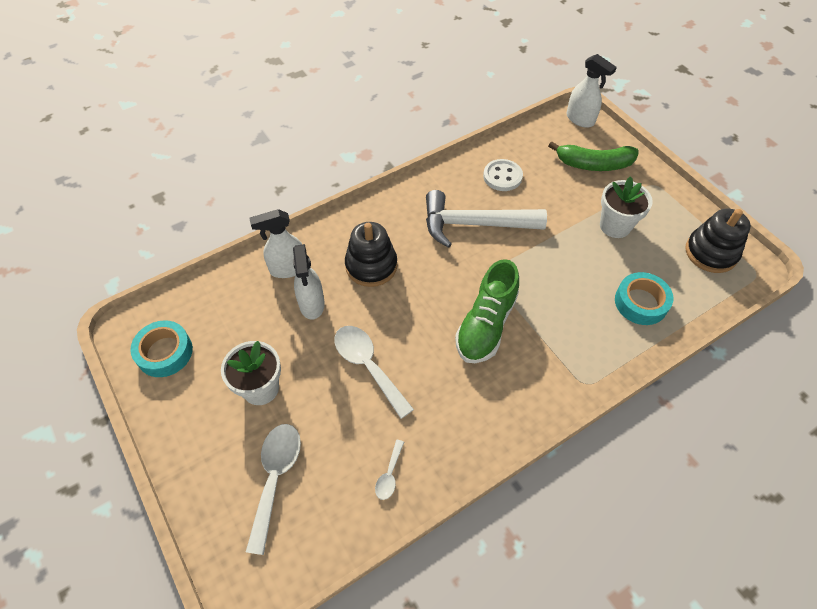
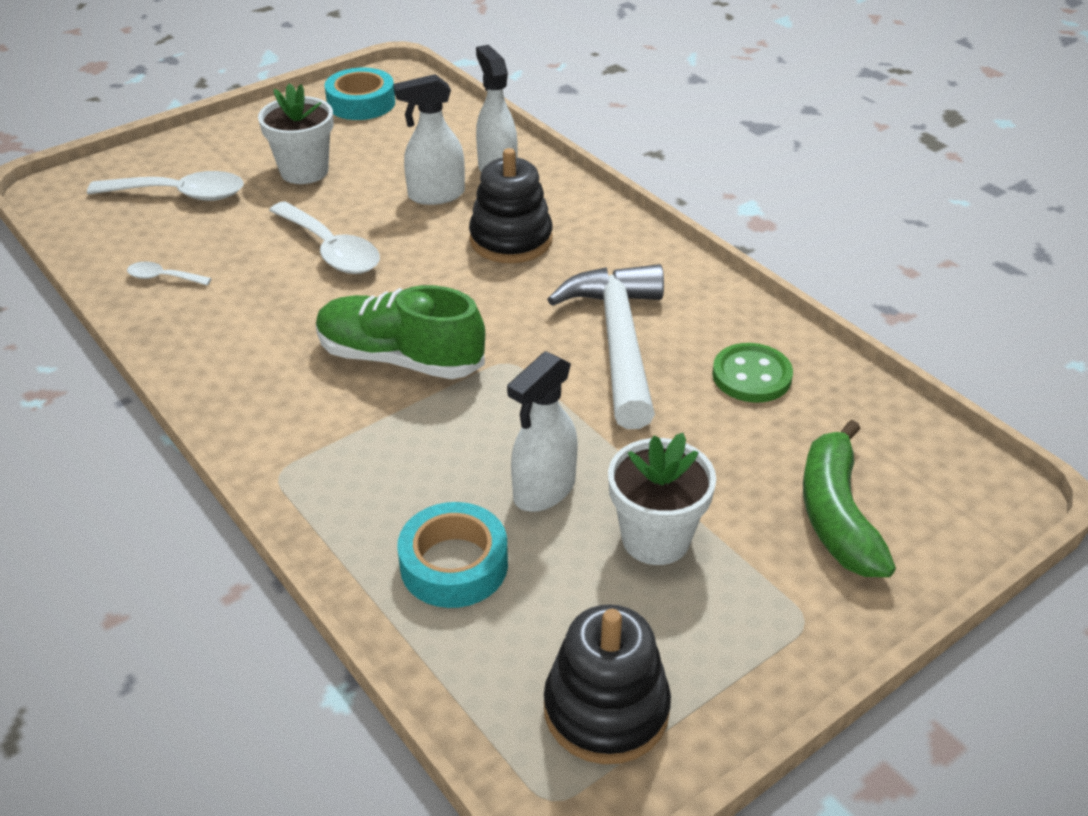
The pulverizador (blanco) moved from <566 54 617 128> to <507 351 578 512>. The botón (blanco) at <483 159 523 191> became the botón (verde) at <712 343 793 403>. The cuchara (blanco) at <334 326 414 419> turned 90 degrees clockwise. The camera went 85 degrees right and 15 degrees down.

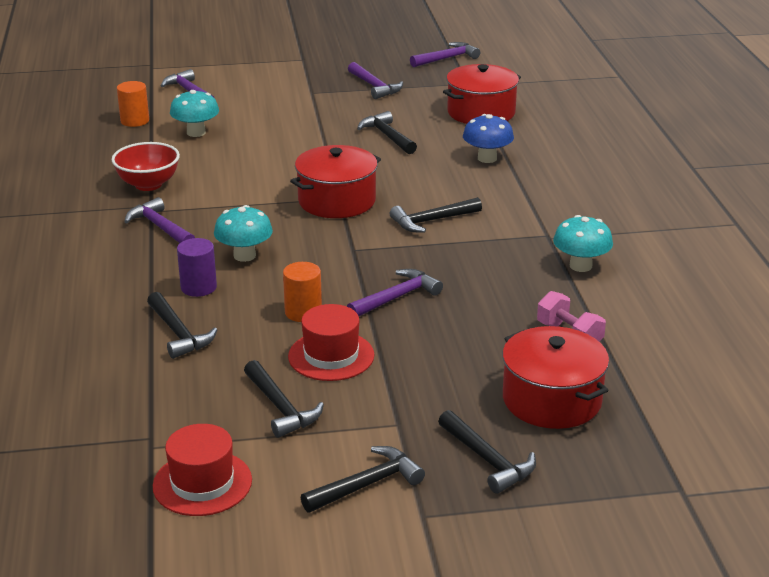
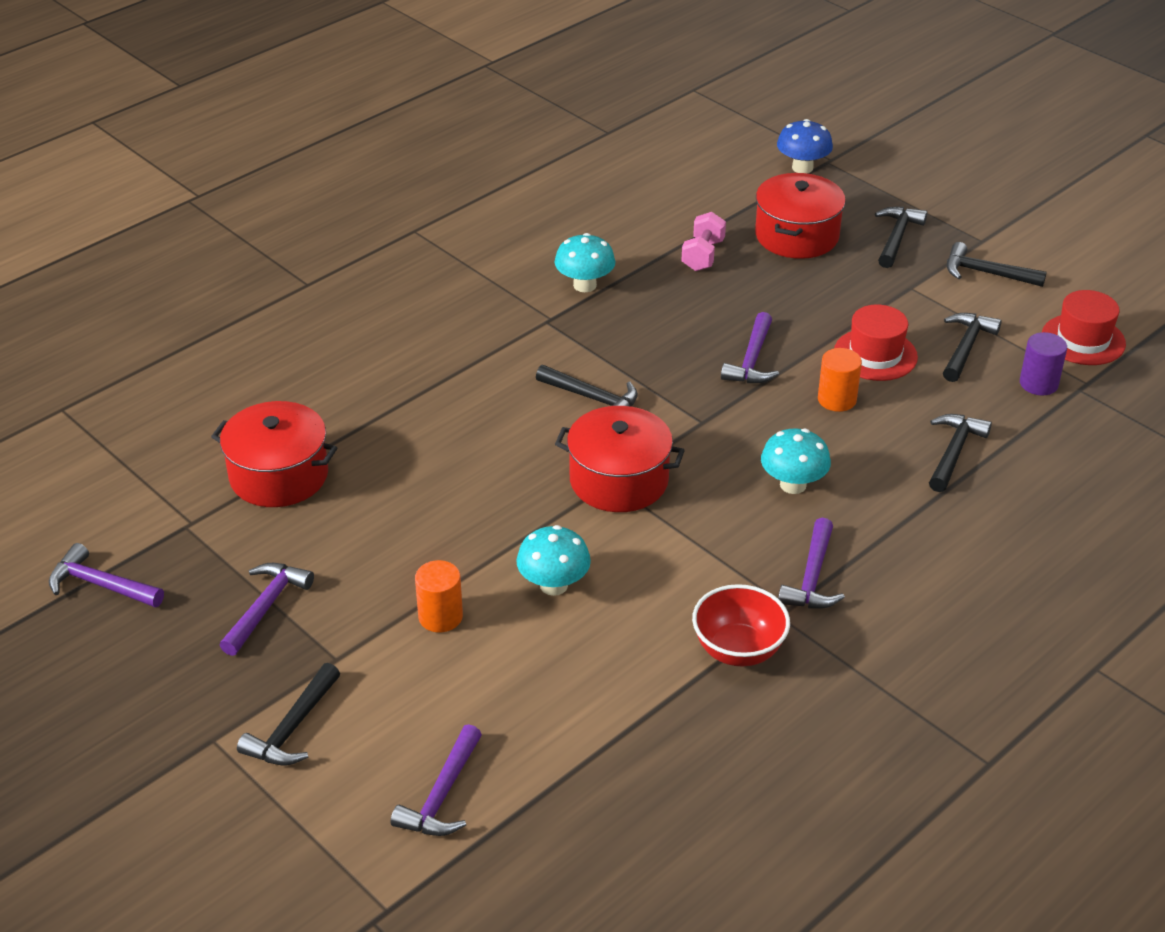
The cilindro (naranja) moved from <117 81 149 127> to <415 560 463 633>. The seta (turquesa) moved from <170 90 219 137> to <516 525 591 596>. The cilindro (morado) moved from <177 238 217 297> to <1020 332 1067 395>. The martillo (negro) moved from <357 111 417 154> to <237 663 340 765>. The seta (azul) moved from <463 114 514 163> to <777 119 833 173>. The martillo (morado) at <347 269 443 316> turned 90 degrees counterclockwise. The camera went 125 degrees left and 10 degrees up.

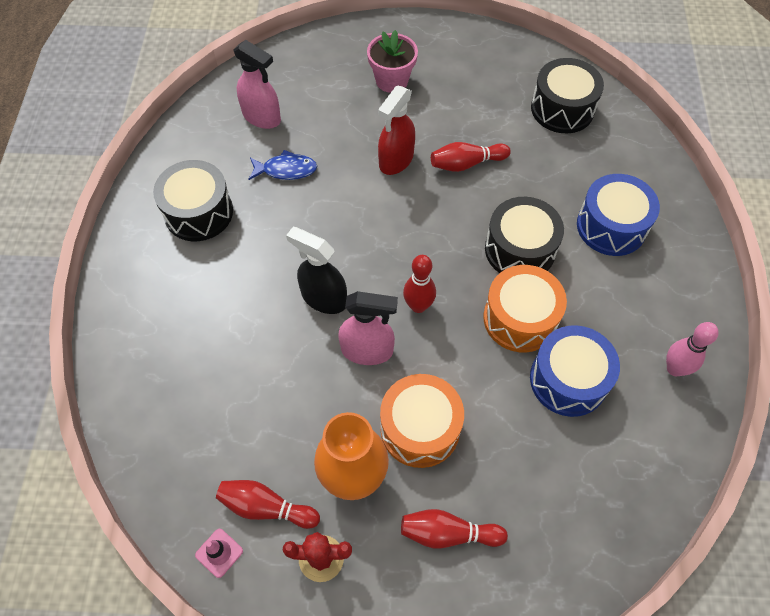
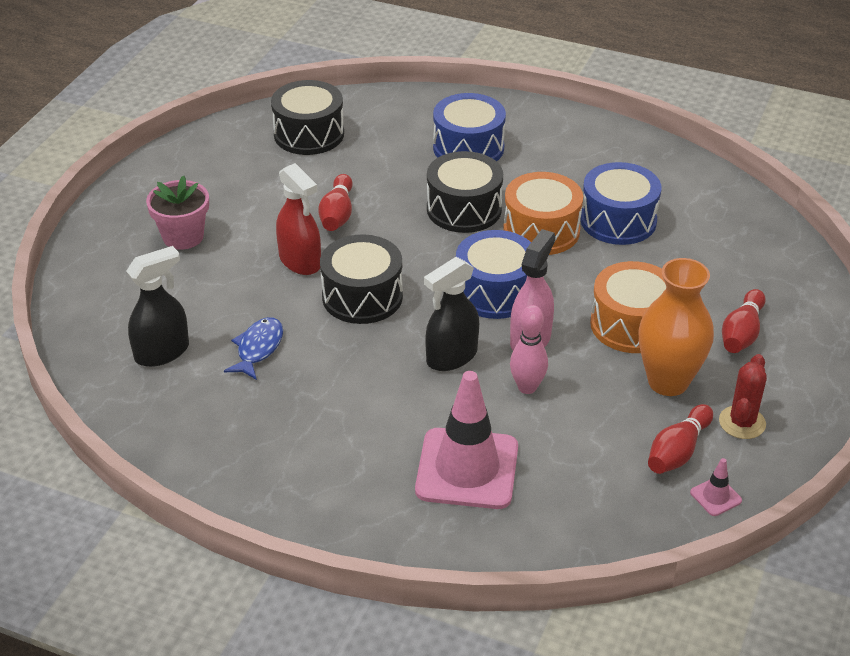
The cono de tráfico (rosa) at <415 371 518 509> appeared. The tambor (negro) moved from <153 160 233 241> to <320 234 403 324>. The bolo (rosa) moved from <666 322 719 376> to <510 305 548 394>. The bolo (rojo) at <403 255 436 313> was replaced by the tambor (azul) at <456 230 531 319>. The pulverizador (rosa) at <233 40 281 129> became the pulverizador (negro) at <126 246 189 367>. The camera went 70 degrees left and 20 degrees down.

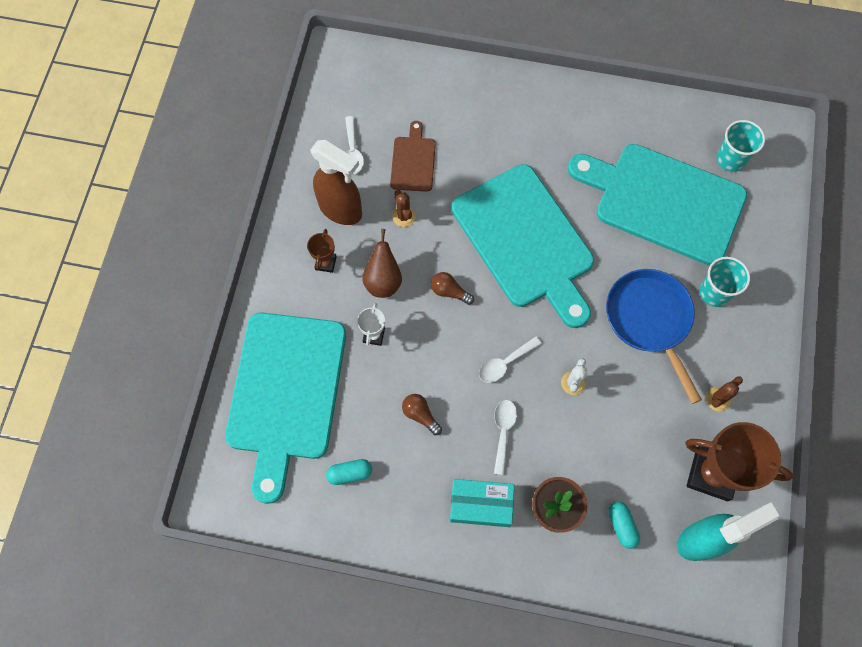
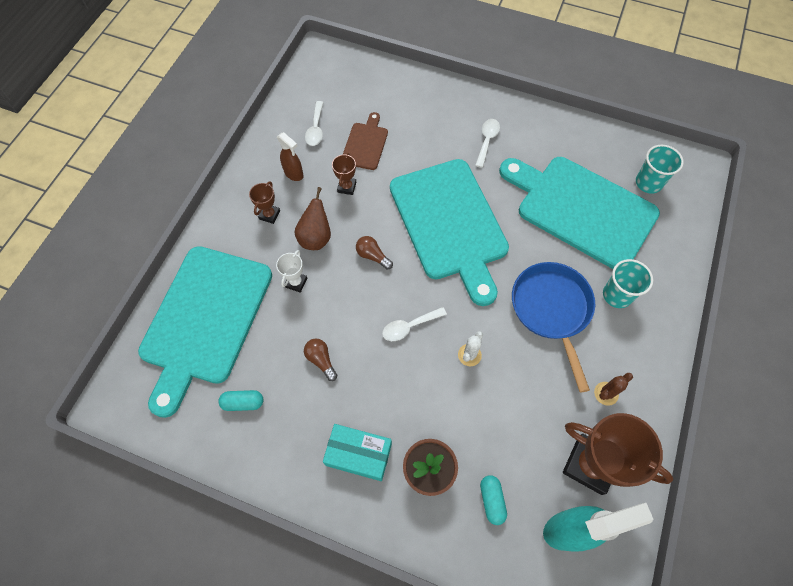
The cuchara (blanco) moved from <494 400 517 475> to <475 119 500 168>. The cactus (marrón) at <392 190 416 227> was replaced by the trofeo (marrón) at <332 153 356 195>. The pulverizador (marrón) at <310 140 362 225> changed to 0.55 times the size. The camera went 10 degrees right and 5 degrees down.

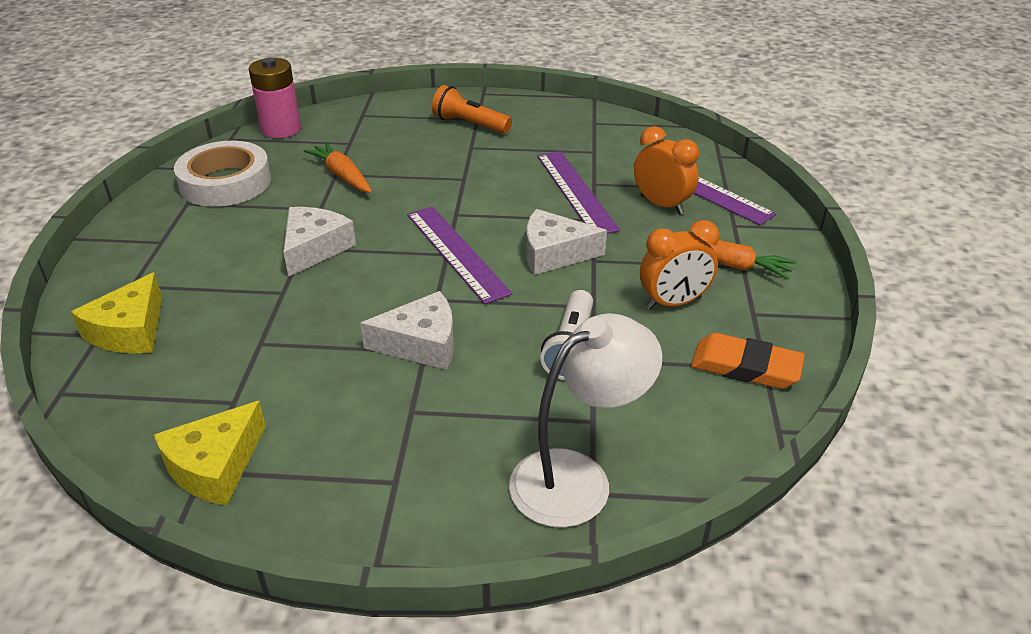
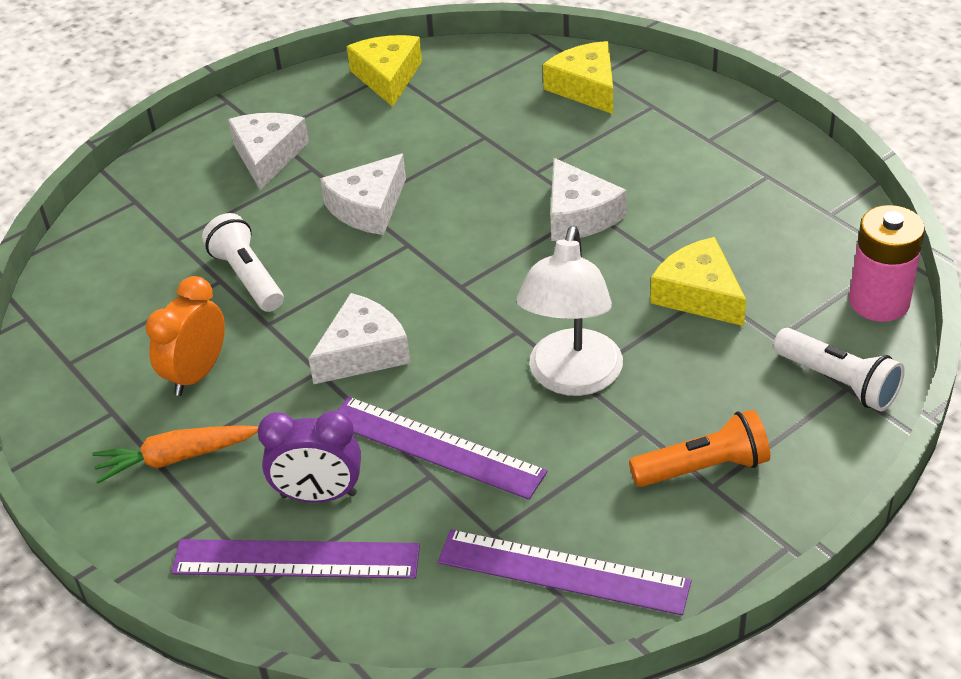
The cinta adhesiva (blanco) at <174 141 271 207> disappeared. The goma de borrar (naranja) at <691 333 805 389> disappeared. The queso (blanco) at <228 113 309 190> appeared. The lámpara de mano (blanco) at <773 328 905 411> appeared. The regla (morado) moved from <407 206 512 304> to <438 529 692 615>. The lámpara (blanco) moved from <509 313 663 528> to <516 226 623 396>. The zanahoria (naranja) at <304 142 372 193> was replaced by the queso (amarillo) at <650 237 746 326>. The despertador (naranja) at <634 126 699 214> became the despertador (morado) at <258 410 361 503>. The camera went 140 degrees right and 5 degrees up.

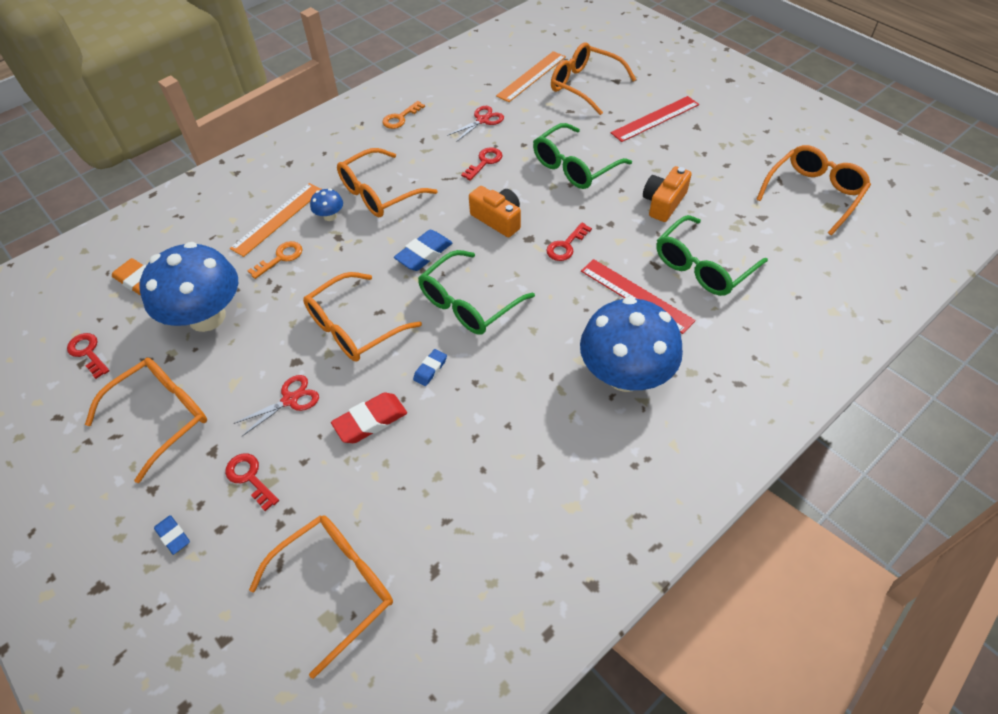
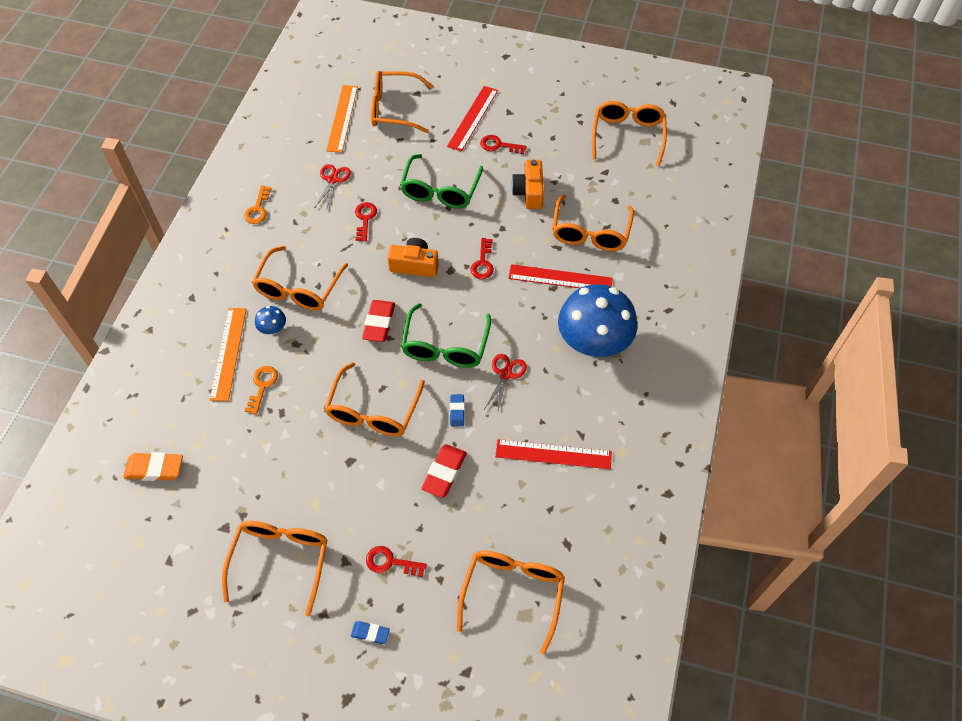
The seta (azul) at <139 242 238 332> disappeared. The regla (rojo) at <495 439 612 469> appeared. The llave (rojo) moved from <67 333 110 379> to <480 135 527 154>. The tijeras (rojo) moved from <234 375 319 436> to <485 354 527 411>. The goma de borrar (azul) at <394 230 453 271> became the goma de borrar (rojo) at <362 300 395 342>. The gafas (verde) at <656 215 768 296> became the gafas (naranja) at <552 195 634 251>. The camera went 35 degrees left and 5 degrees up.

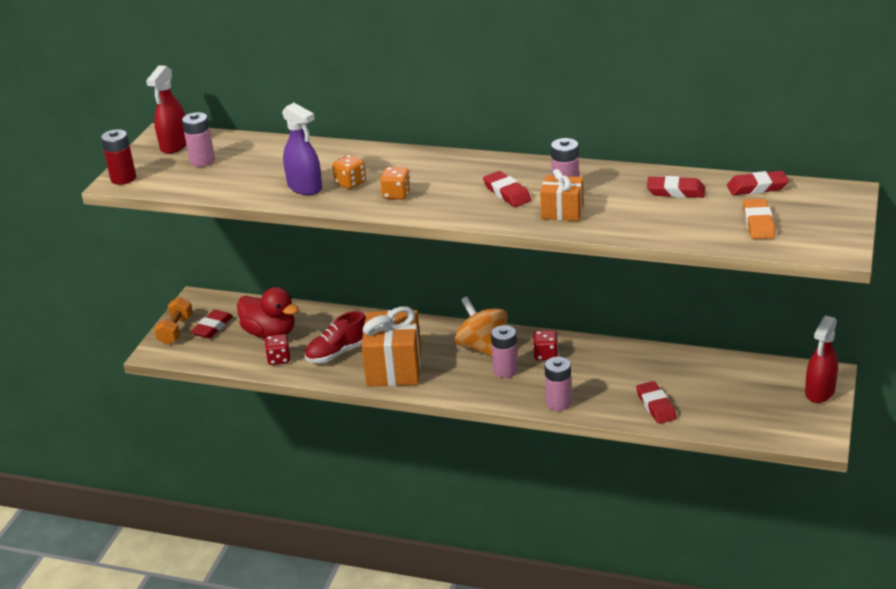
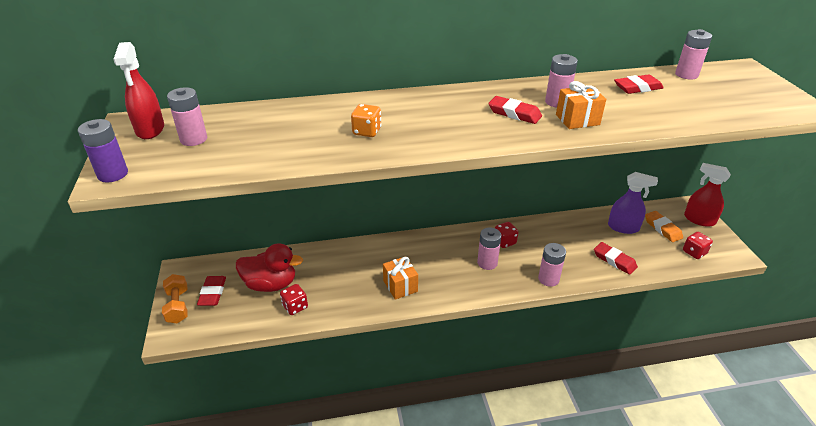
The zapato (rojo) at <305 311 365 363> disappeared. The dado (naranja) at <380 167 411 200> disappeared. The peonza (naranja) at <455 296 508 357> disappeared. The dado (rojo) at <683 232 713 259> appeared. The pulverizador (morado) moved from <282 103 322 195> to <608 172 658 234>. The goma de borrar (naranja) moved from <743 199 775 239> to <645 211 683 242>. The goma de borrar (rojo) at <727 171 789 195> was replaced by the pila (rosa) at <675 29 712 80>. The pila (rojo) at <101 129 136 185> became the pila (morado) at <78 119 128 182>. The pulverizador (rojo) at <805 316 838 403> turned 120 degrees clockwise. The regalo (naranja) at <361 307 421 387> changed to 0.57 times the size. The camera went 30 degrees left and 5 degrees up.

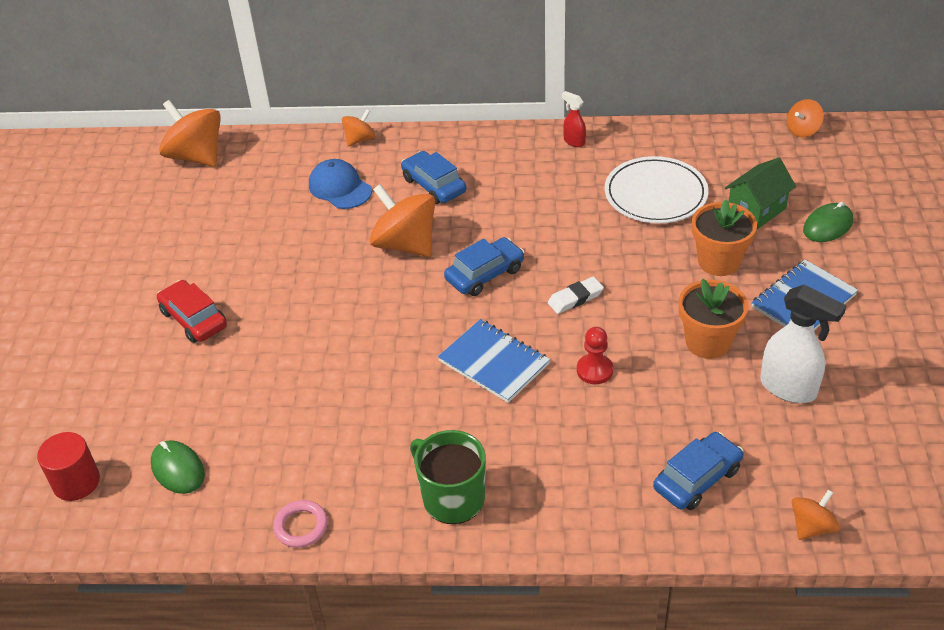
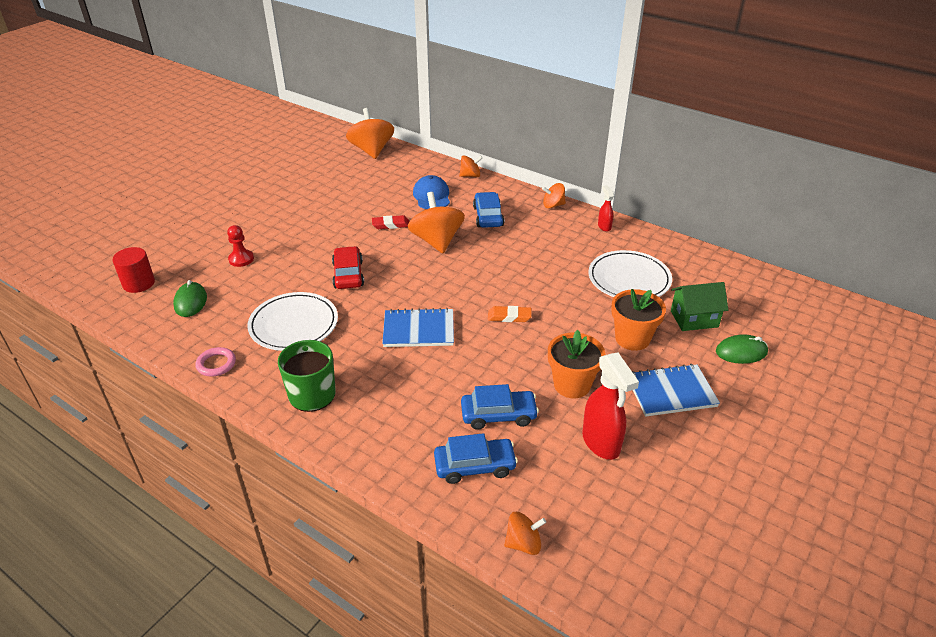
The plato (blanco) at <247 292 338 351> appeared. The goma de borrar (rojo) at <372 215 409 229> appeared. The coche (rojo) moved from <157 280 227 343> to <332 246 364 289>. The coche (azul) moved from <444 237 525 296> to <461 384 539 430>. The peón (rojo) moved from <577 327 613 384> to <227 225 254 267>. The peonza (naranja) moved from <787 99 824 138> to <542 183 566 209>. The goma de borrar (blanco) at <548 276 604 314> became the goma de borrar (naranja) at <488 306 532 322>. The pulverizador (blanco) at <760 285 847 403> became the pulverizador (rojo) at <582 352 639 460>. The cuaderno (azul) at <438 319 550 403> turned 75 degrees counterclockwise. The camera went 30 degrees right and 5 degrees down.

